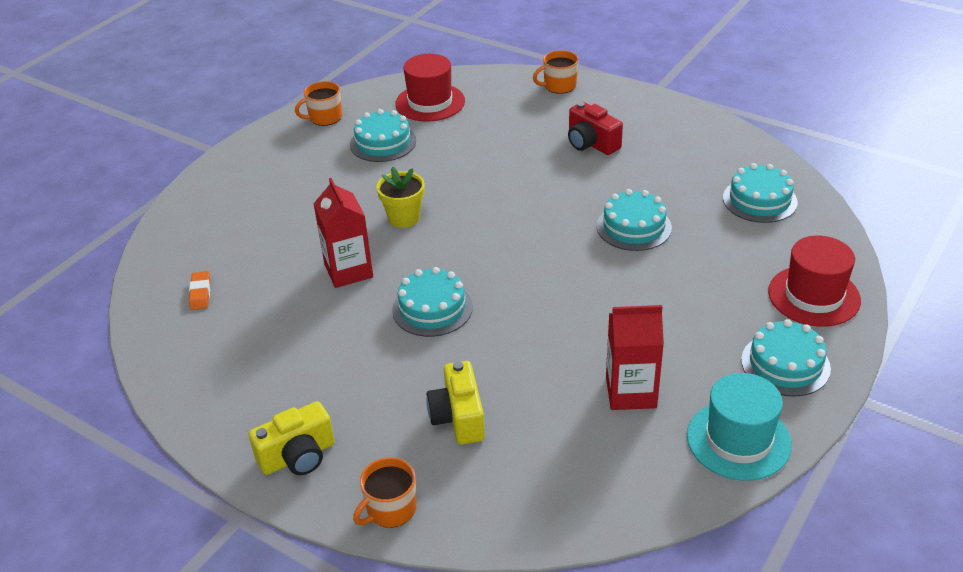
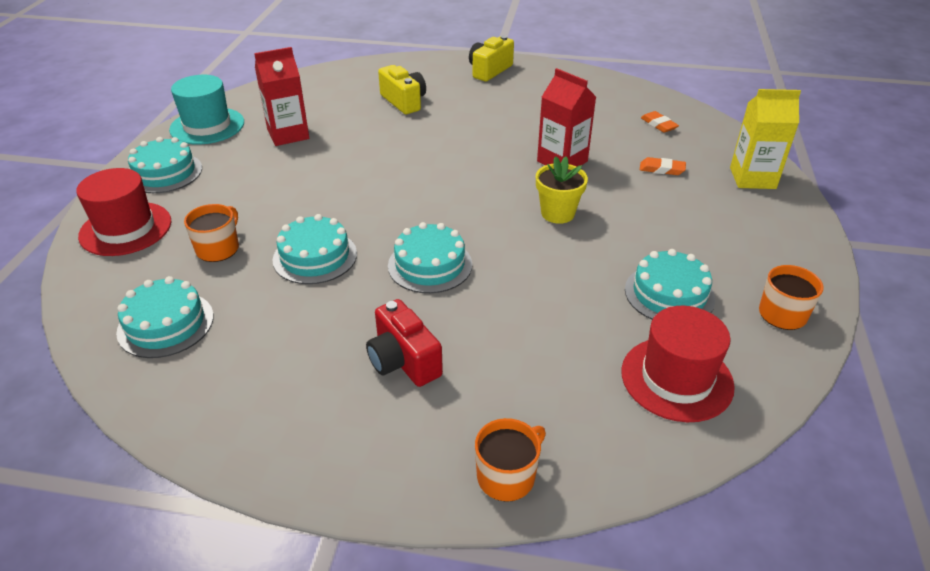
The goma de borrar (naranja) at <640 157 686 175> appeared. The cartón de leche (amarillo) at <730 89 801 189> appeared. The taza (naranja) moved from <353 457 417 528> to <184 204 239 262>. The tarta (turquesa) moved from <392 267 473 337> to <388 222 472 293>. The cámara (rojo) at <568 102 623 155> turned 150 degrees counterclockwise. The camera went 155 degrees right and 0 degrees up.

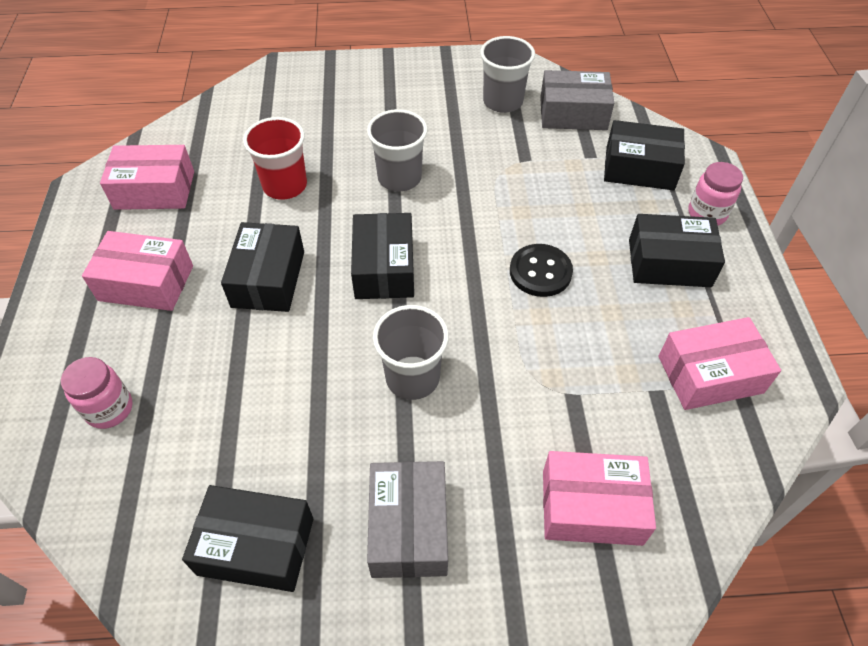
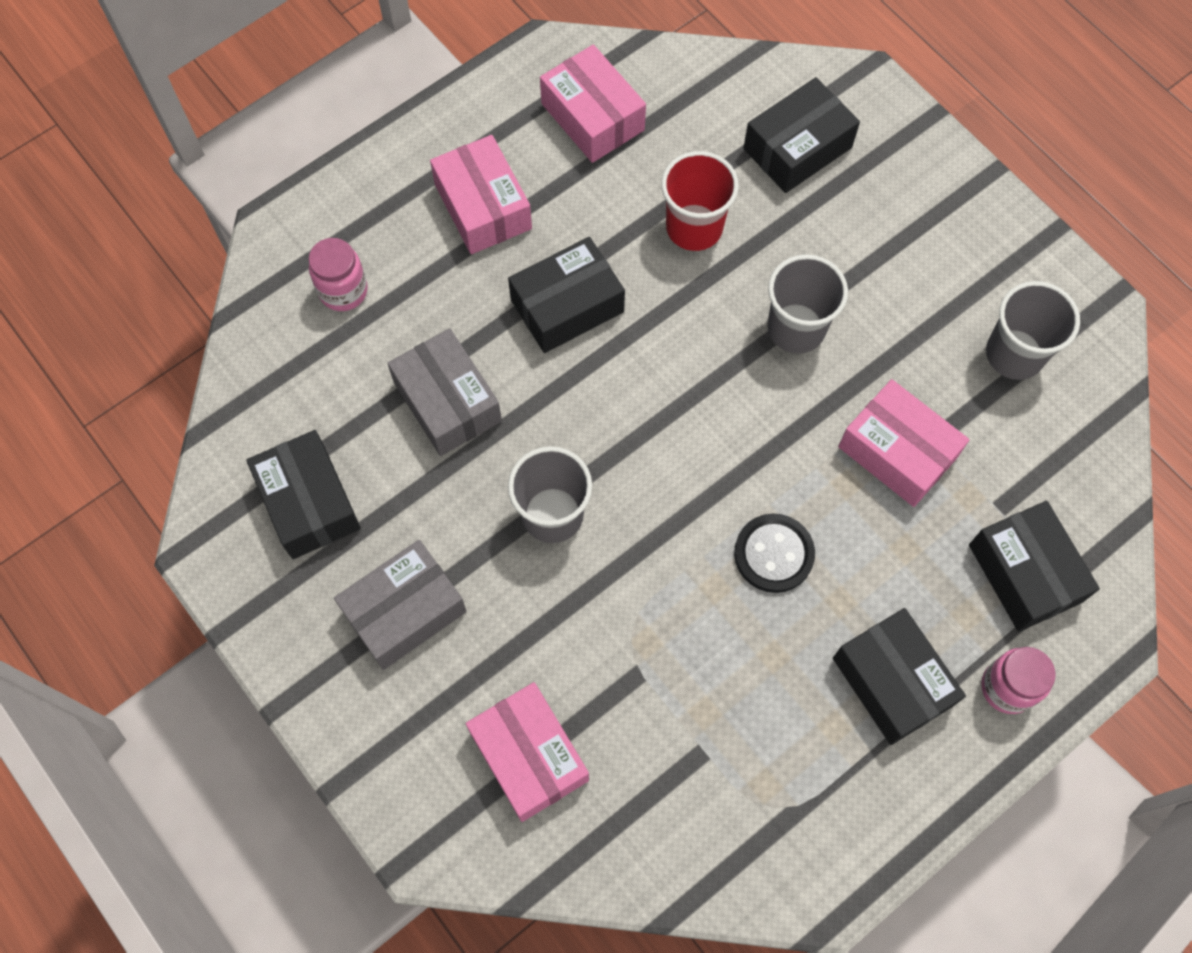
The caja (negro) moved from <351 213 414 299> to <743 77 860 193>. The caja (gris) moved from <540 70 614 130> to <387 328 502 456>. The caja (rosa) moved from <658 317 781 410> to <838 379 969 507>. The camera went 55 degrees right and 15 degrees up.

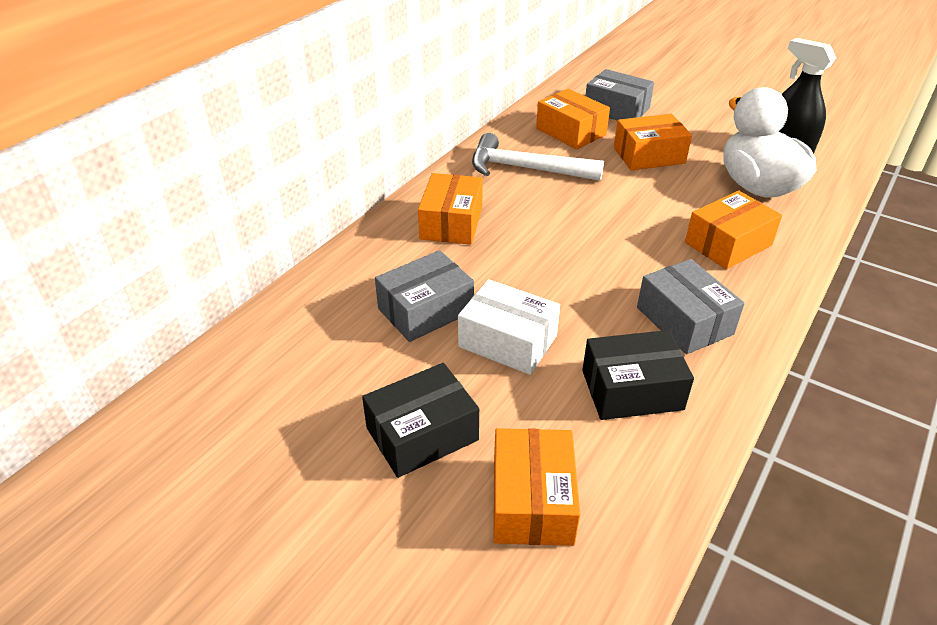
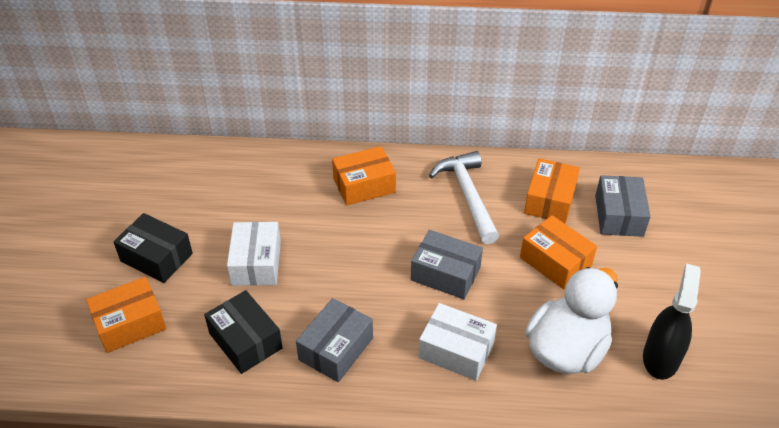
The caja (gris) moved from <375 250 474 342> to <411 230 483 299>. The caja (naranja) at <685 191 782 269> became the caja (blanco) at <418 303 497 381>. The camera went 60 degrees right and 5 degrees up.

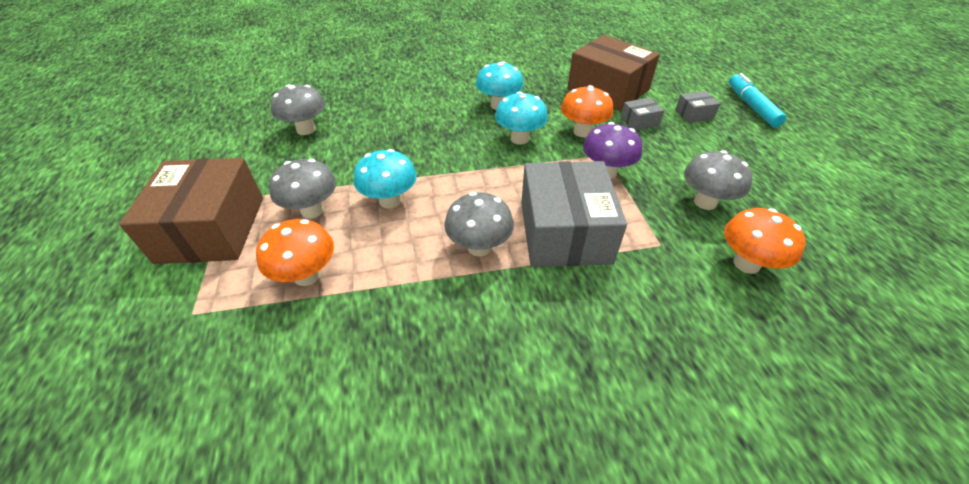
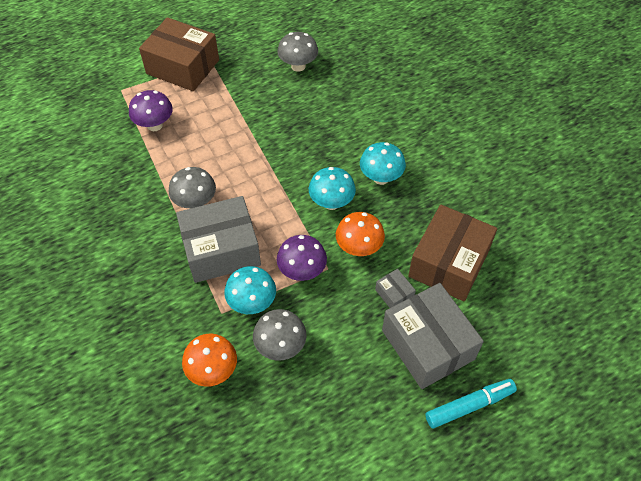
The seta (gris) at <269 159 336 219> disappeared. The seta (turquesa) moved from <354 149 417 209> to <224 266 276 314>. The seta (naranja) at <256 219 334 286> became the seta (morado) at <129 90 173 131>. The caja (marrón) at <119 158 263 264> turned 45 degrees clockwise. The caja (gris) at <675 91 721 123> changed to 2.34 times the size. The camera went 75 degrees right and 10 degrees up.

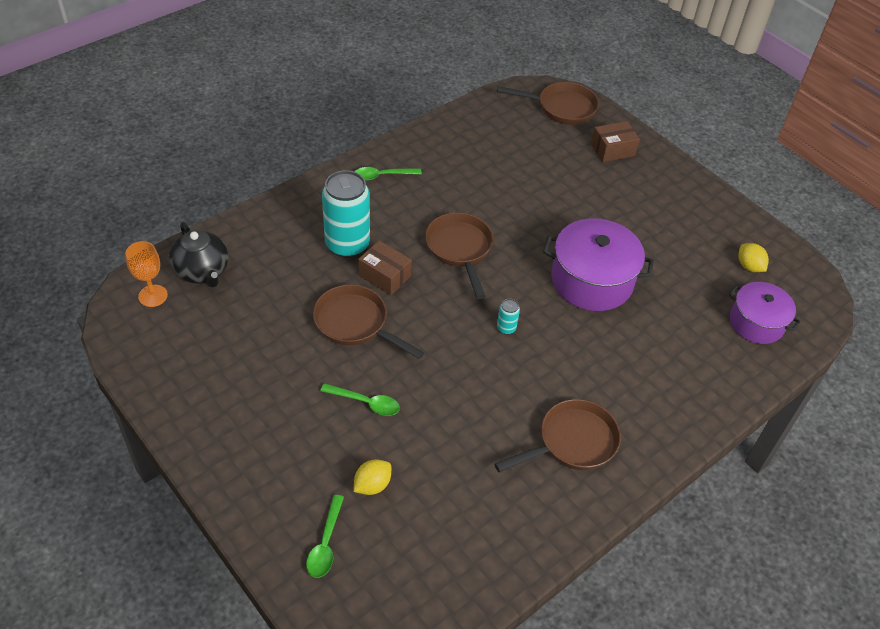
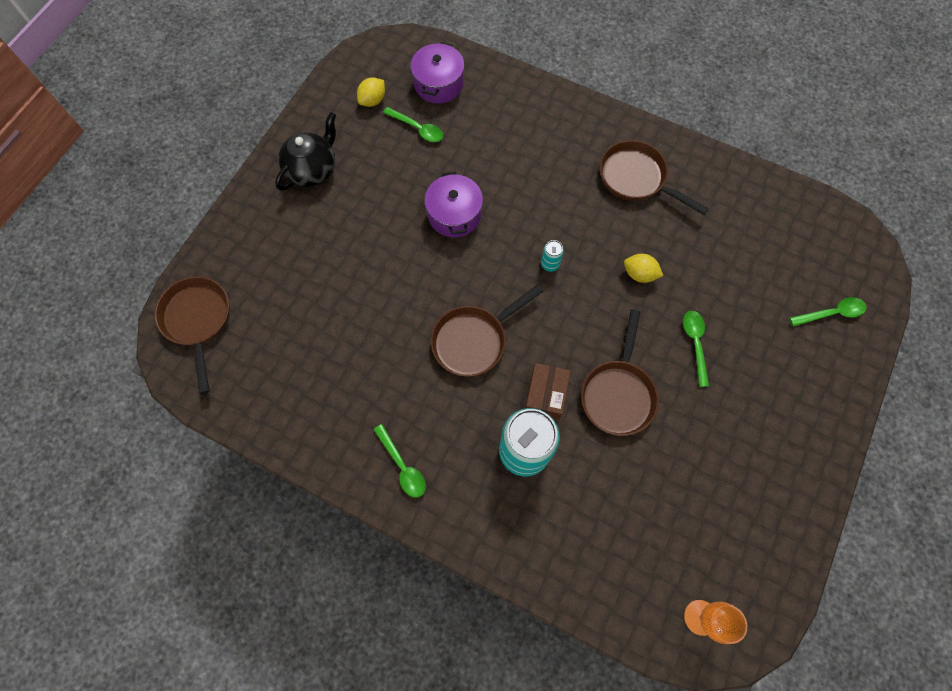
The caja (marrón) at <591 121 640 162> disappeared. The cuchara (verde) at <383 107 443 142> appeared. The tetera (negro) moved from <169 222 229 287> to <275 112 336 190>. The limón (amarillo) moved from <353 459 391 495> to <624 254 663 283>. The olla (morado) at <543 218 654 311> changed to 0.65 times the size. The camera went 110 degrees left and 20 degrees up.

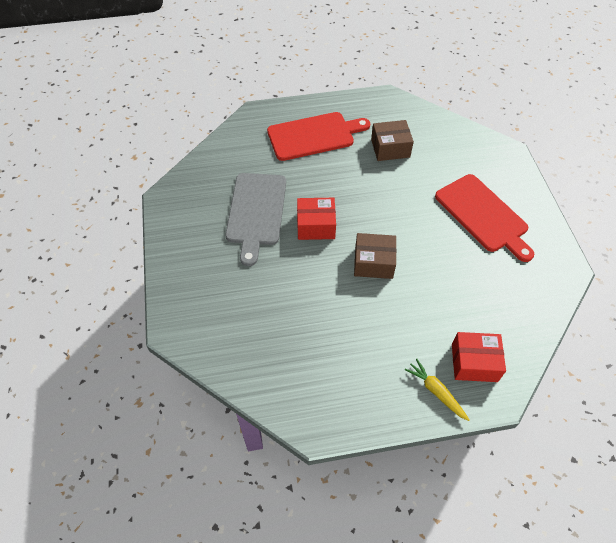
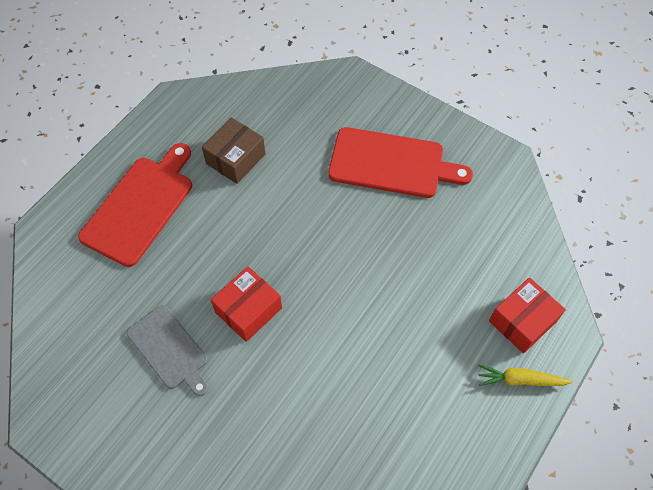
The caja (marrón) at <354 233 396 279> disappeared. The tabla de cortar (gris) at <225 173 286 266> changed to 0.65 times the size. The camera went 45 degrees left and 5 degrees up.

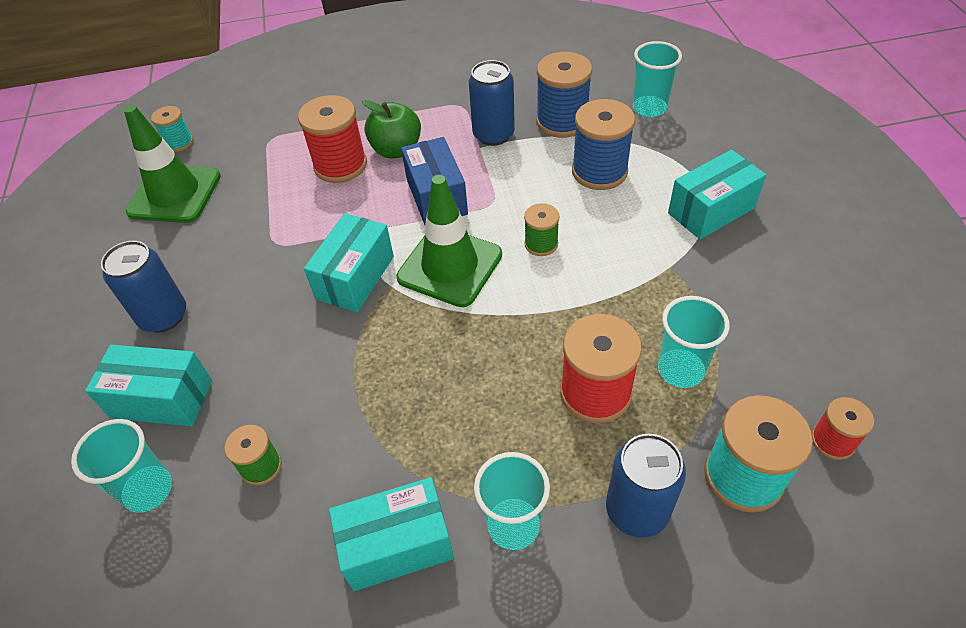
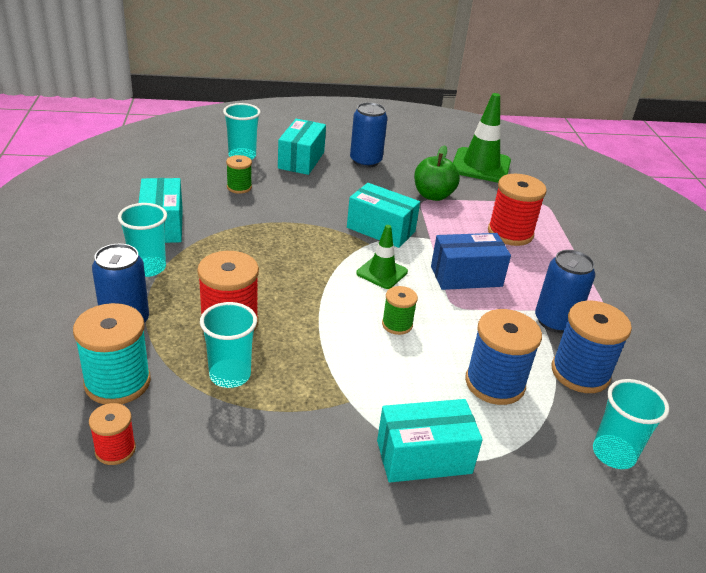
The carrete (turquesa) at <151 106 193 152> disappeared. The manzana (verde) moved from <362 100 421 159> to <414 145 460 201>. The caja (turquesa) at <668 150 766 239> turned 75 degrees counterclockwise. The cono de tráfico (verde) at <396 175 502 307> changed to 0.58 times the size. The camera went 90 degrees right and 15 degrees down.

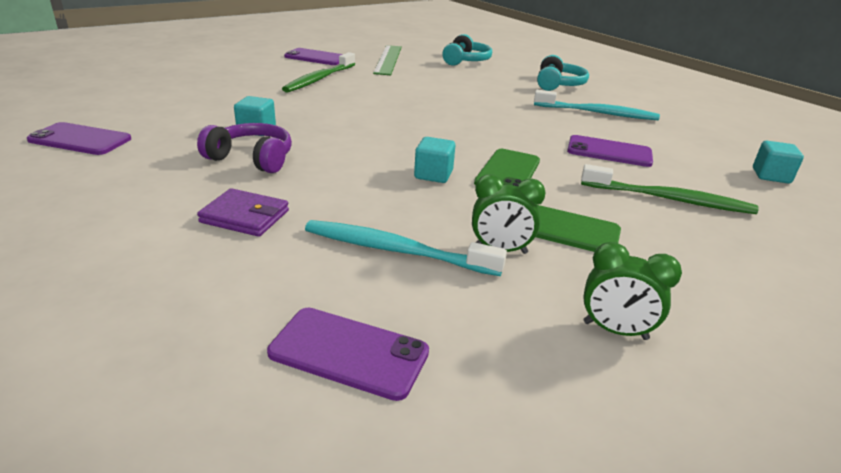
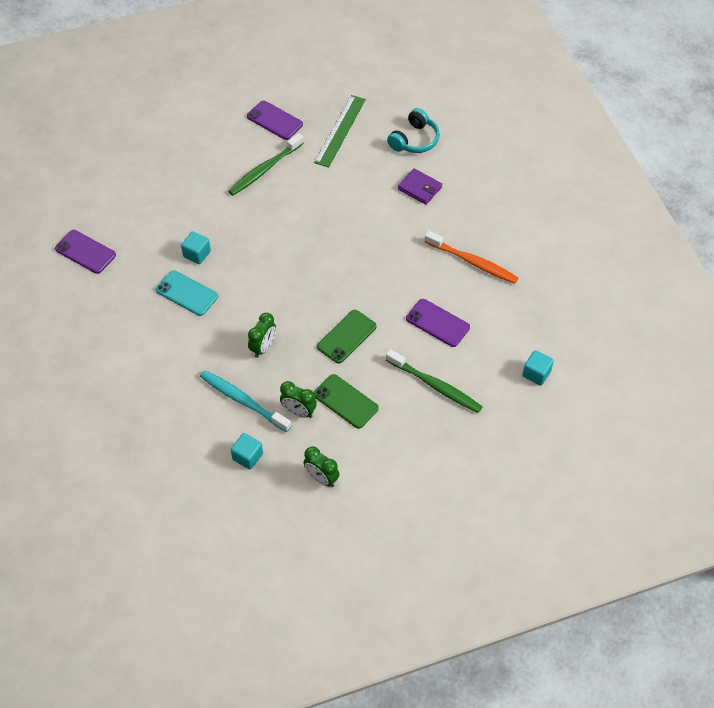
The móvil (morado) at <267 307 429 401> disappeared. The auriculares (turquesa) at <537 55 589 91> disappeared. The despertador (verde) at <248 313 276 358> appeared. The cartera (morado) moved from <197 188 289 237> to <398 168 442 205>. The cubo (turquesa) moved from <414 137 455 183> to <231 433 263 469>. The auriculares (morado) at <197 123 292 173> was replaced by the móvil (turquesa) at <155 270 218 316>. The cepillo de dientes (turquesa) at <534 90 660 120> became the cepillo de dientes (naranja) at <425 231 519 284>. The camera went 20 degrees right and 25 degrees up.

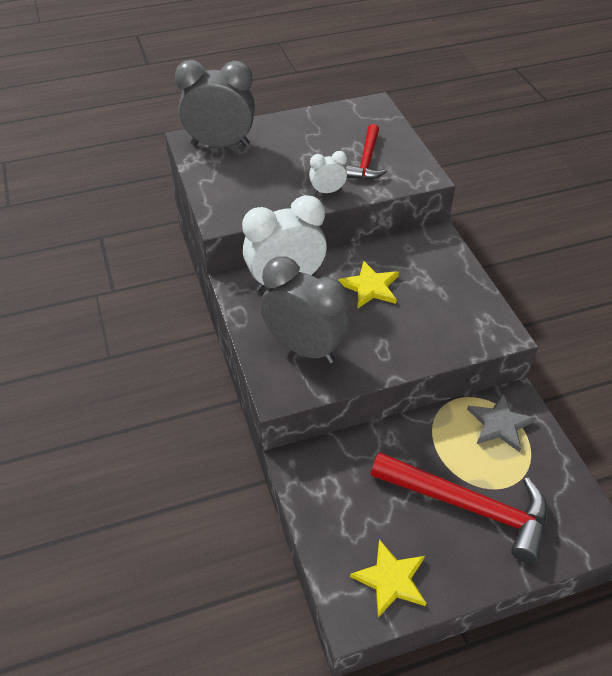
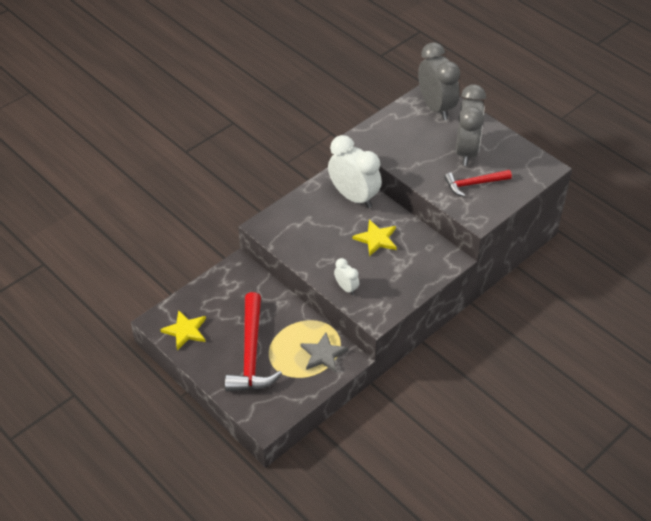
The despertador (gris) moved from <261 256 349 364> to <456 84 486 166>. The despertador (blanco) moved from <309 151 347 194> to <334 258 359 295>. The camera went 65 degrees right and 0 degrees up.

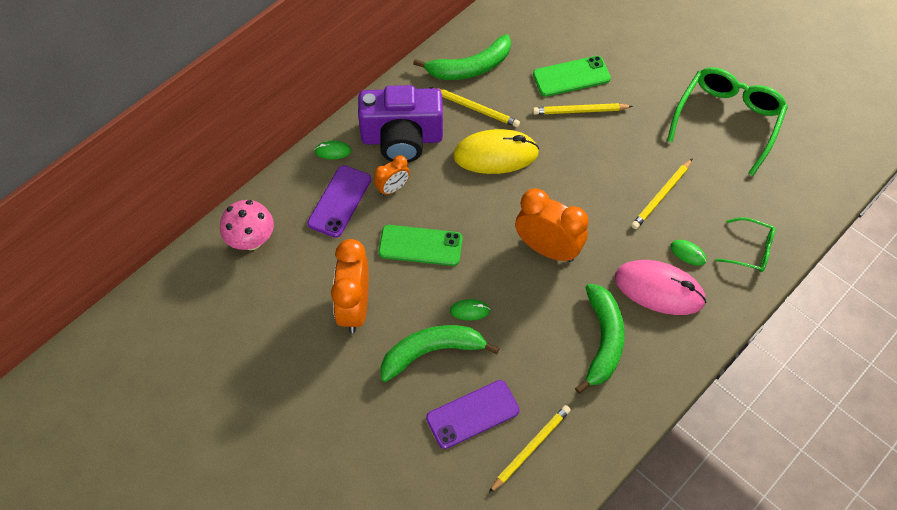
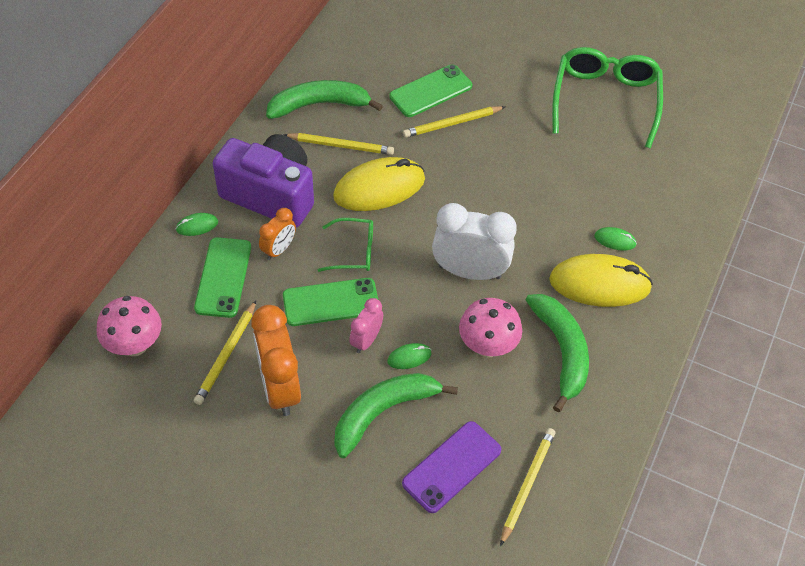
The despertador (rosa) at <349 298 383 354> appeared. The seta (rosa) at <459 298 522 357> appeared. The lápiz (amarillo) moved from <631 159 692 229> to <194 301 256 405>. The gafas (verde) moved from <716 217 775 272> to <317 218 373 272>. The móvil (morado) at <307 165 371 238> became the móvil (verde) at <194 237 251 318>. The despertador (naranja) at <515 188 588 262> became the despertador (blanco) at <432 203 517 280>. The ratón (rosa) at <615 260 706 315> became the ratón (amarillo) at <549 254 653 307>. The cámara (morado) at <358 85 443 162> turned 135 degrees counterclockwise. The plátano (verde) at <413 34 511 80> turned 150 degrees counterclockwise. The camera went 20 degrees left and 5 degrees down.

